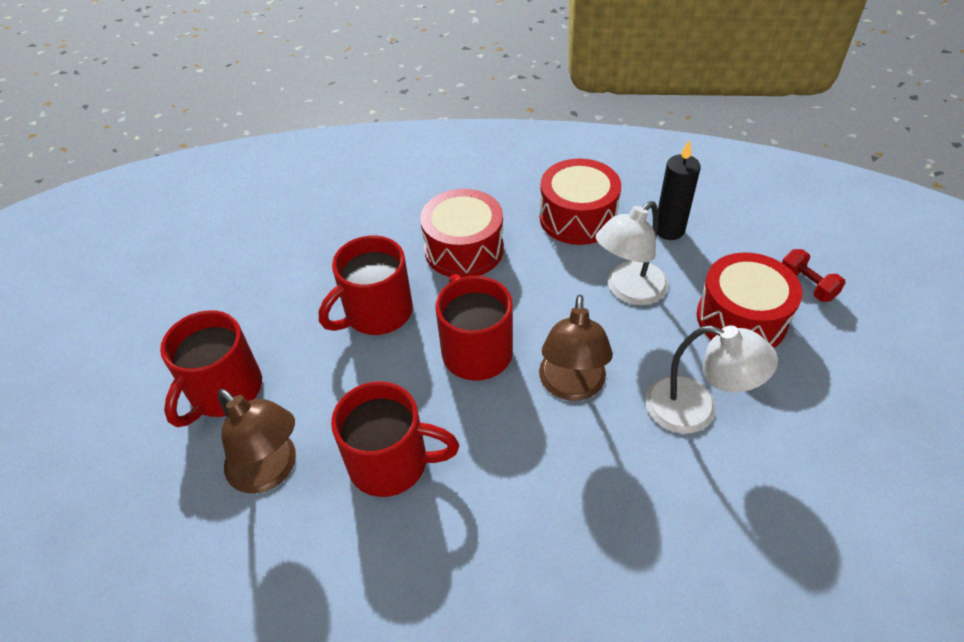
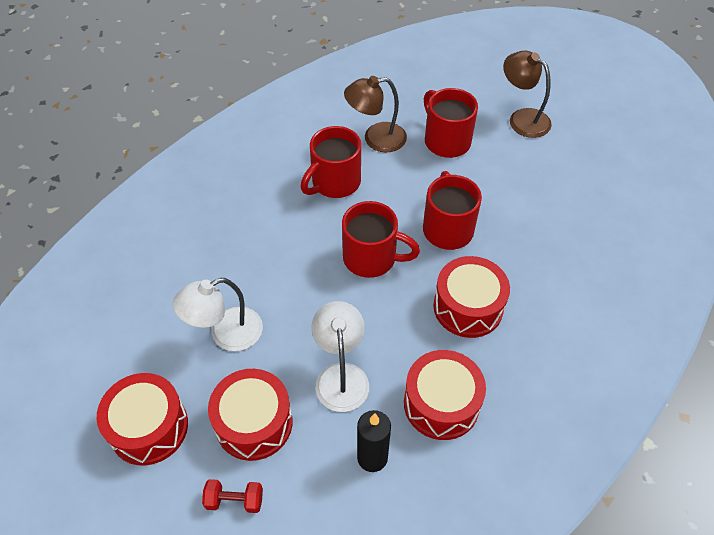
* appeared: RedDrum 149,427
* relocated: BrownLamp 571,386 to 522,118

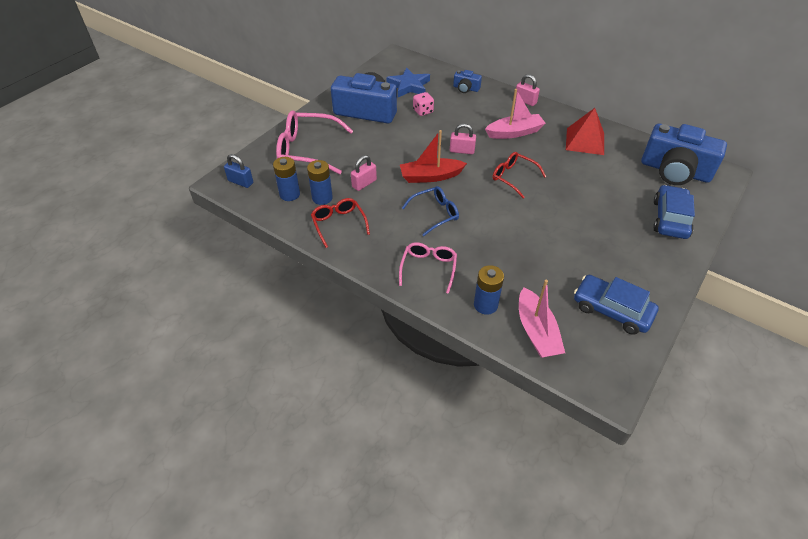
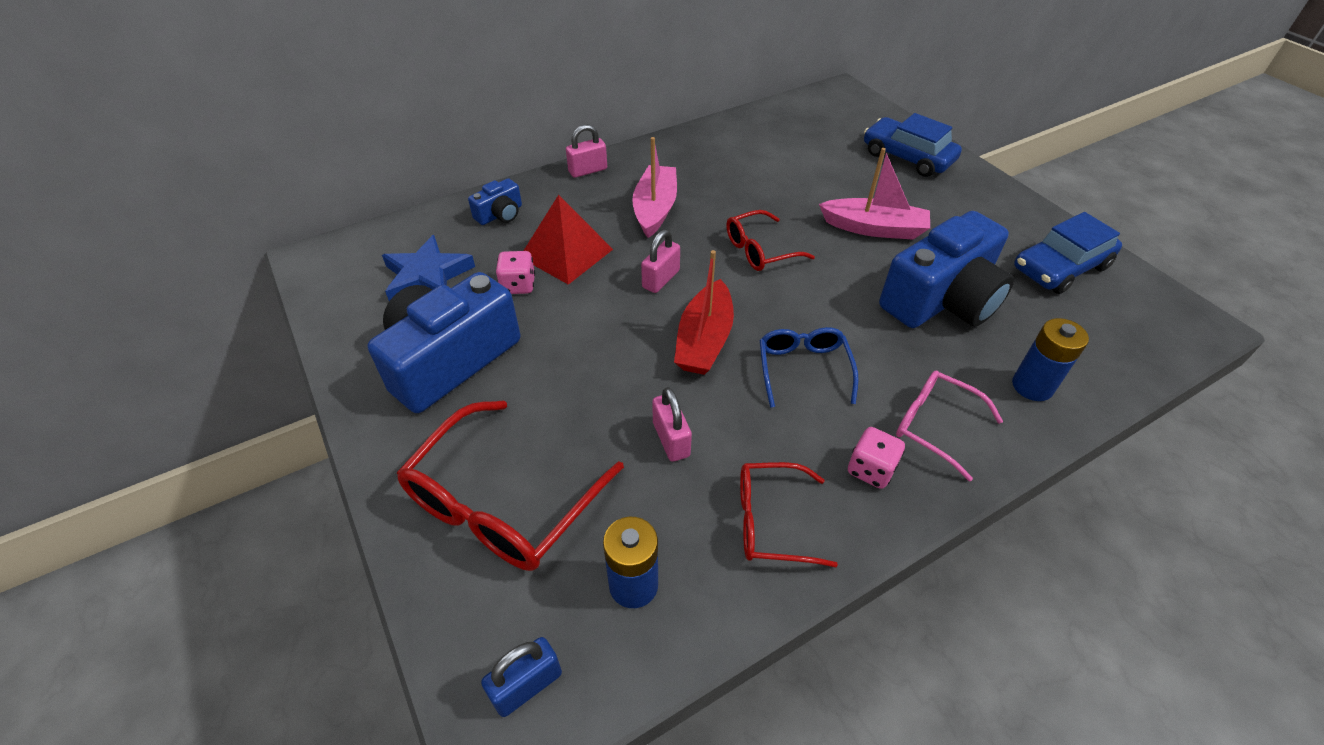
* colour: PinkGlasses 307,150 to RedGlasses 503,503
* relocated: RedPyramid 585,141 to 566,253
* relocated: PinkBoat 536,331 to 874,228
* appeared: PinkDice 870,469
* relocated: BlueCamera 675,171 to 942,300
* missing: BlueBattery 322,198

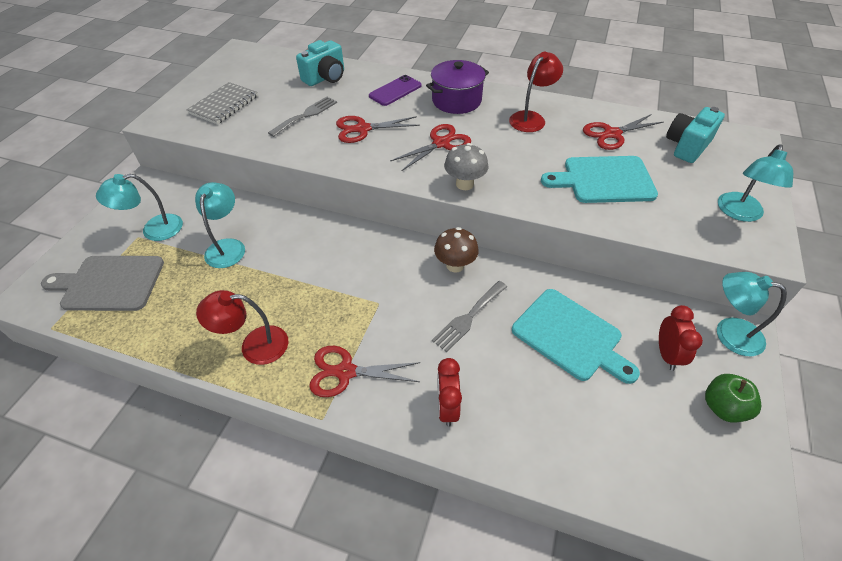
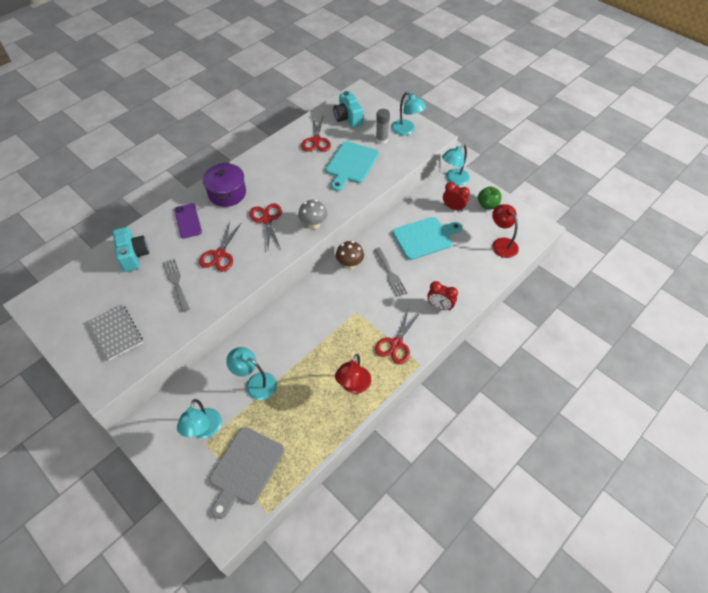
* appeared: GreyGlueStick 381,140
* relocated: RedLamp 531,118 to 501,243

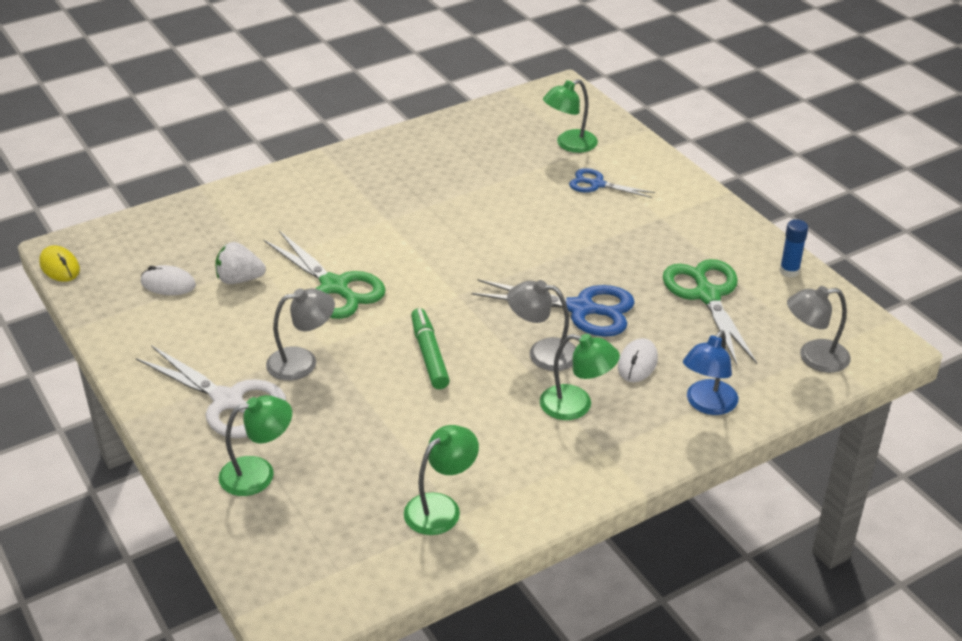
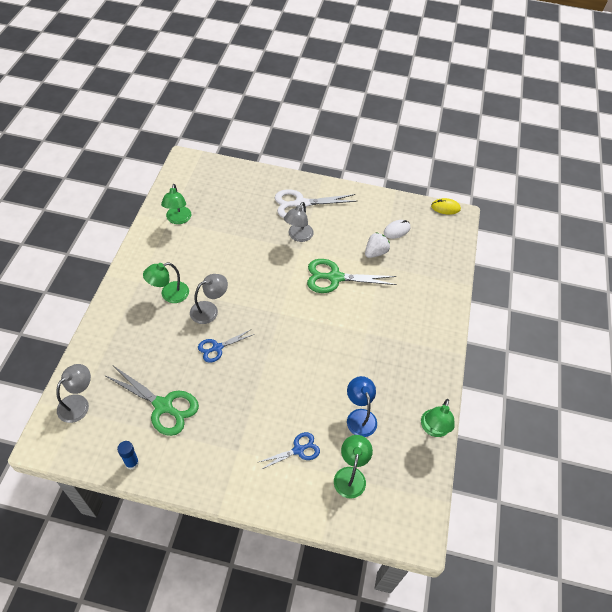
* size: BlueScissors 581,309 = 217,348 x0.59
* relocated: BlueLamp 707,405 to 359,416
* relocated: GreenLamp 258,473 to 433,429
* missing: GreenMarker 429,355
* missing: WhiteMouse 637,363

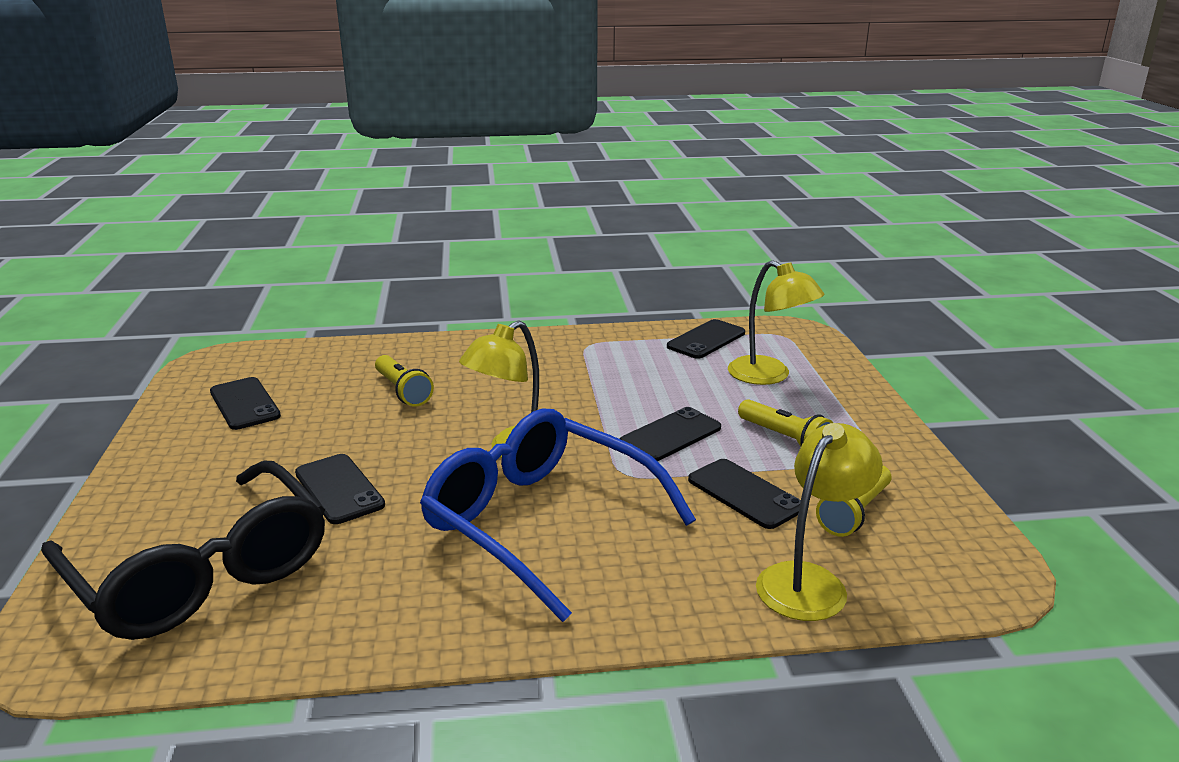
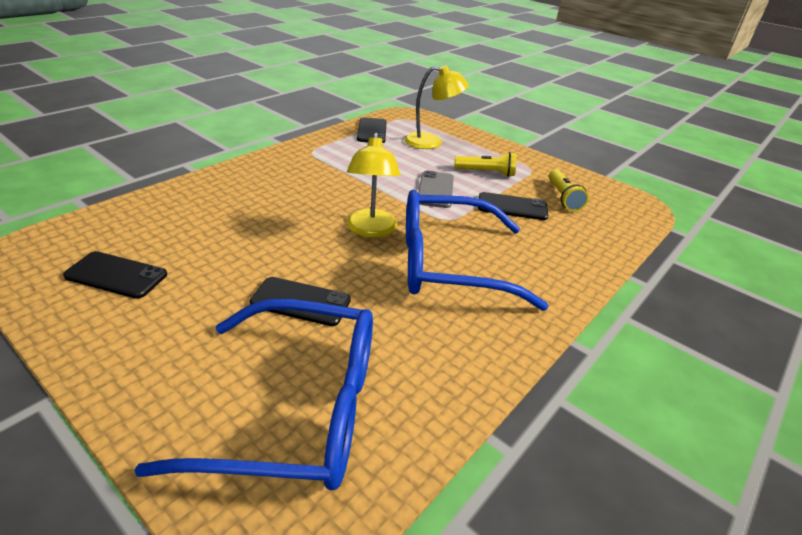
* colour: BlackGlasses 201,573 to BlueGlasses 298,408
* colour: BlackPhone 670,435 to GreyPhone 435,190
* missing: YellowFlashlight 403,391
* missing: YellowLamp 810,581

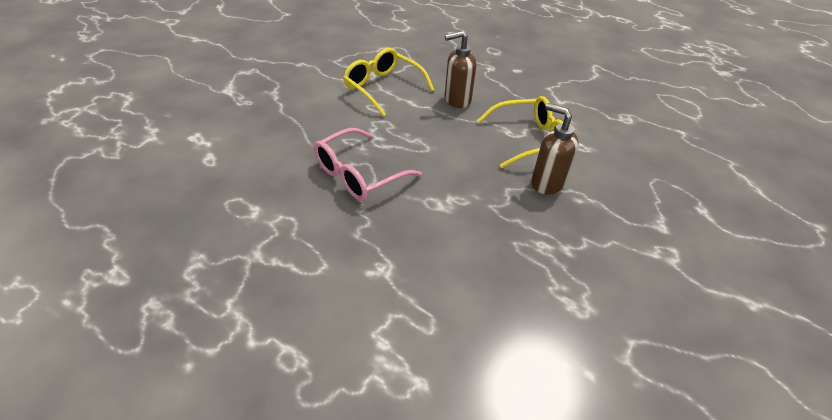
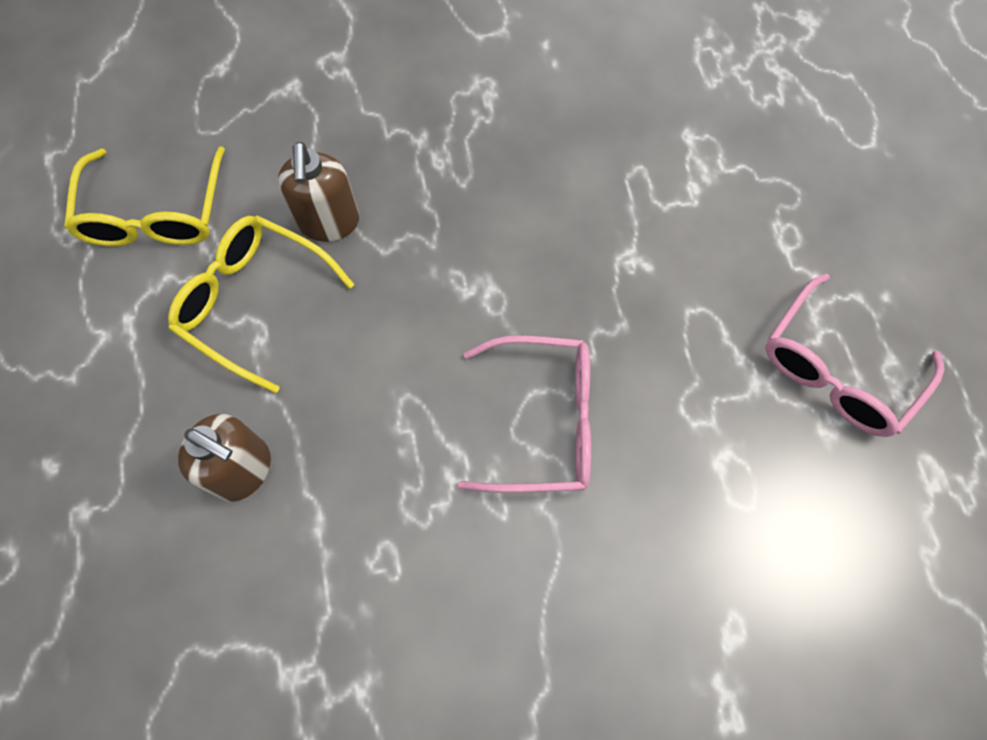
* relocated: YellowGlasses 383,87 to 154,214
* appeared: PinkGlasses 836,371

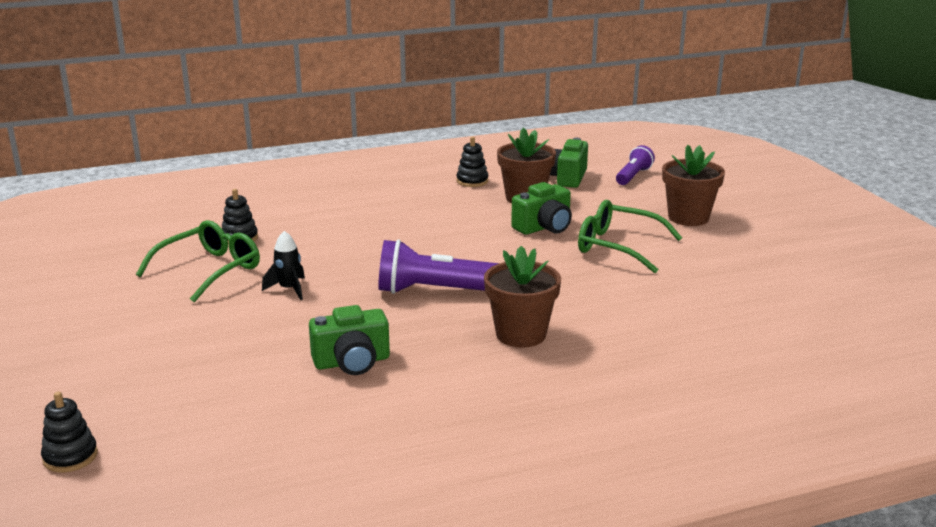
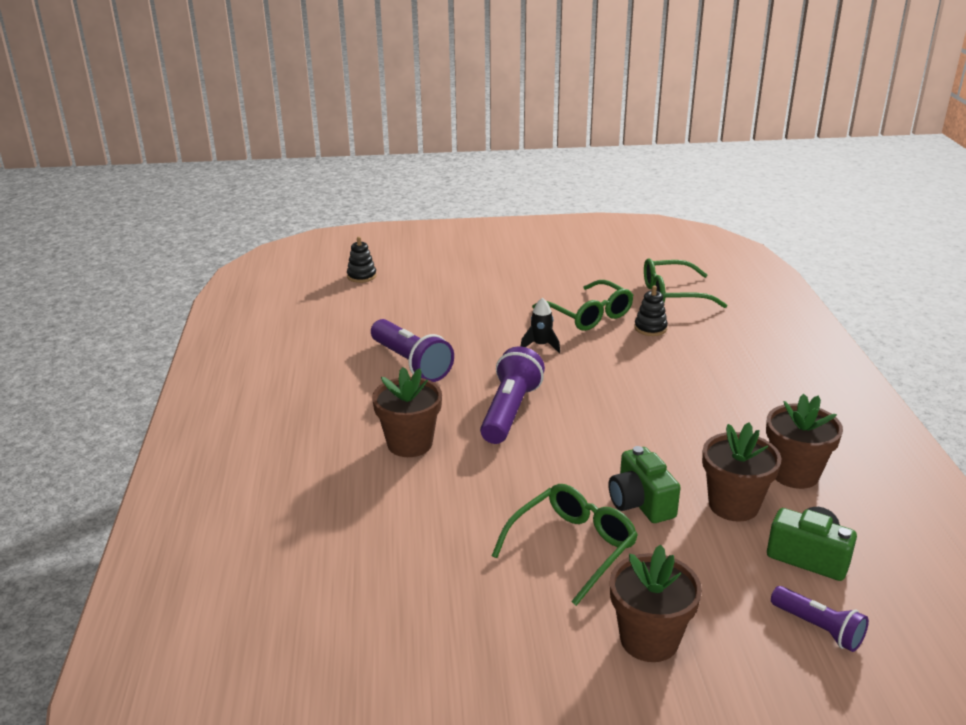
* exchanged: GreenCamera 352,362 to PurpleFlashlight 411,363
* appeared: GreenGlasses 672,294
* exchanged: BlackStackingToy 472,181 to BrownFlowerPot 794,473

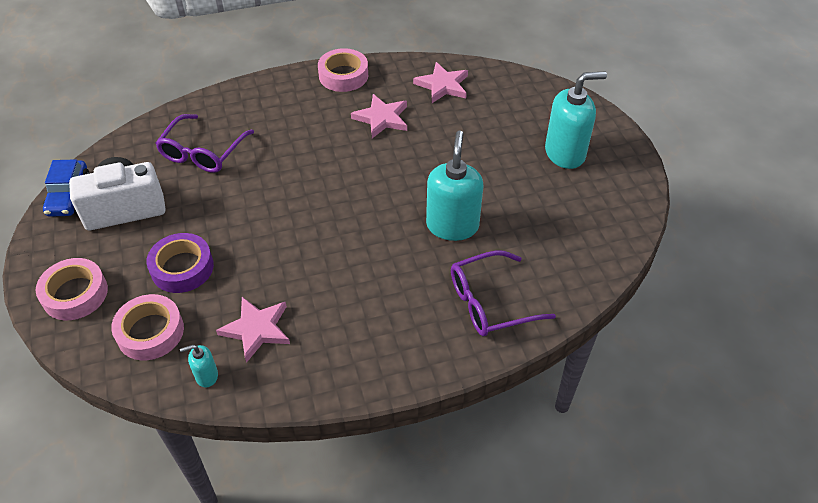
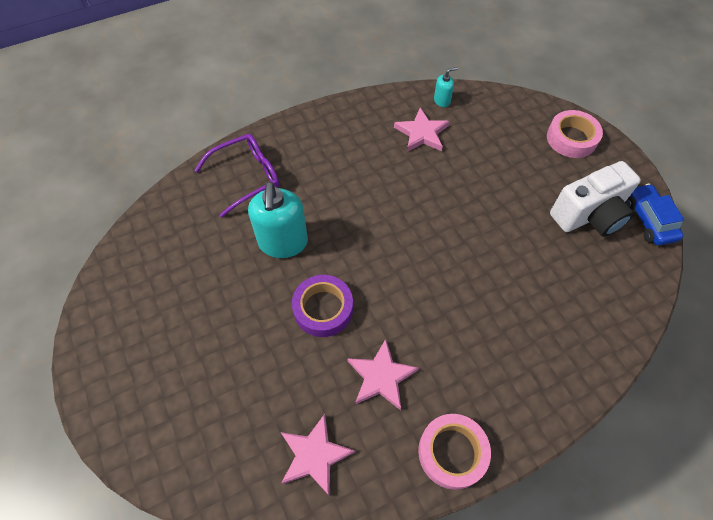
* relocated: PurpleTape 182,268 to 323,309
* missing: PinkTape 150,332
* missing: PurpleGlasses 202,152
* missing: TurquoiseSoapDispenser 565,153

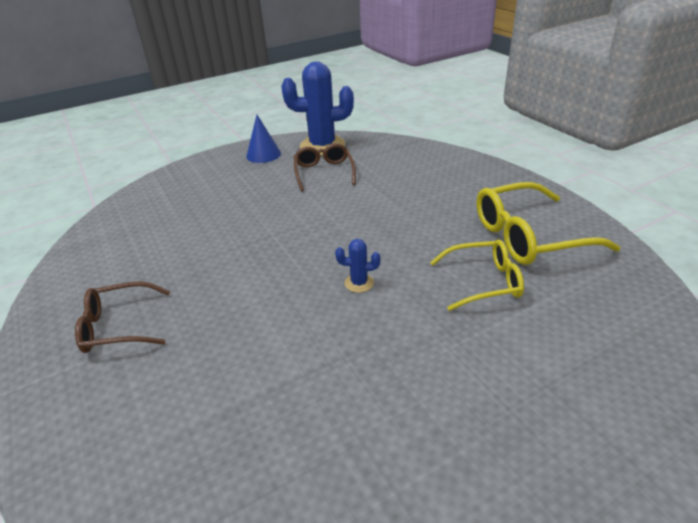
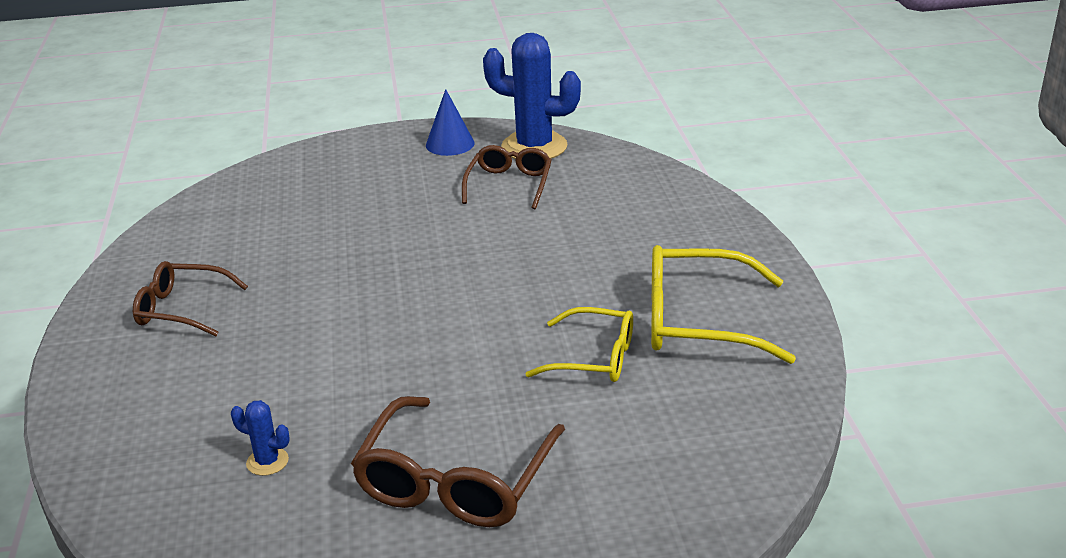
* relocated: BlueCactus 359,283 to 267,462
* appeared: BrownGlasses 456,480

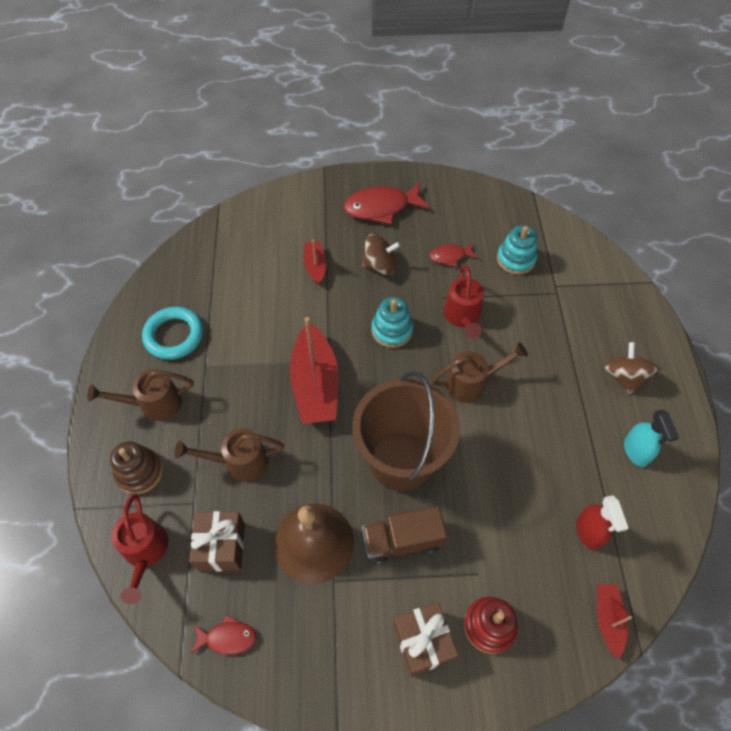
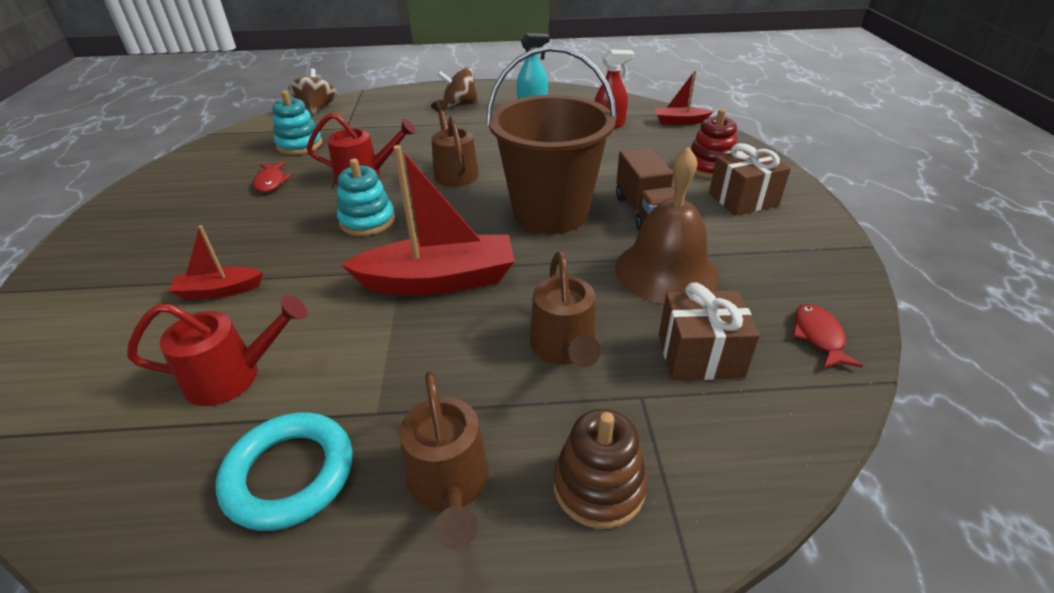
* relocated: RedWateringCan 145,552 to 234,376
* relocated: BrownSpinningTop 380,265 to 317,108
* missing: RedFish 381,208

